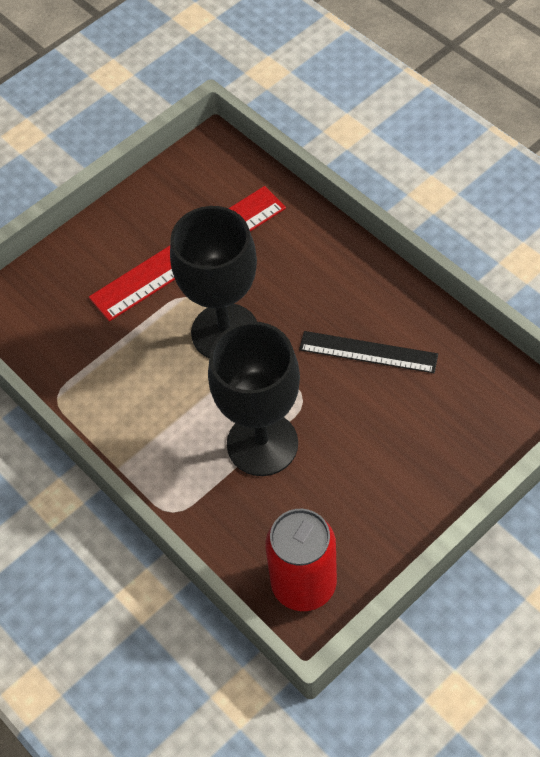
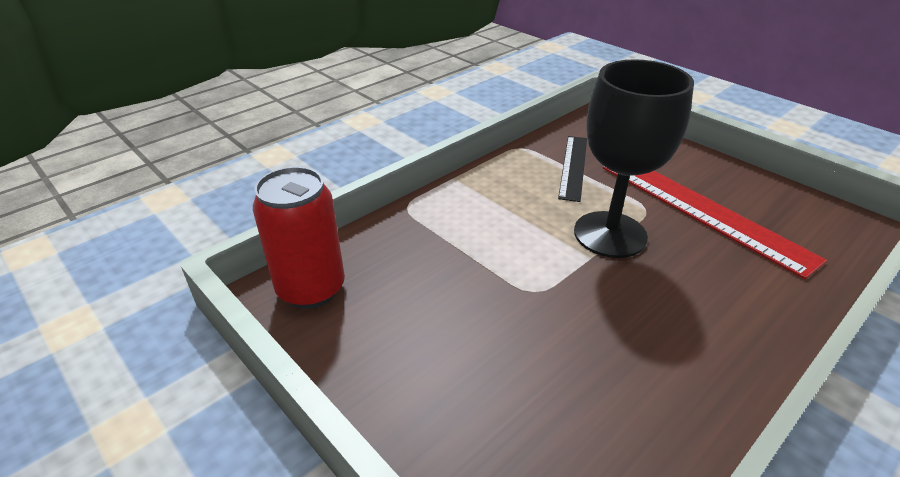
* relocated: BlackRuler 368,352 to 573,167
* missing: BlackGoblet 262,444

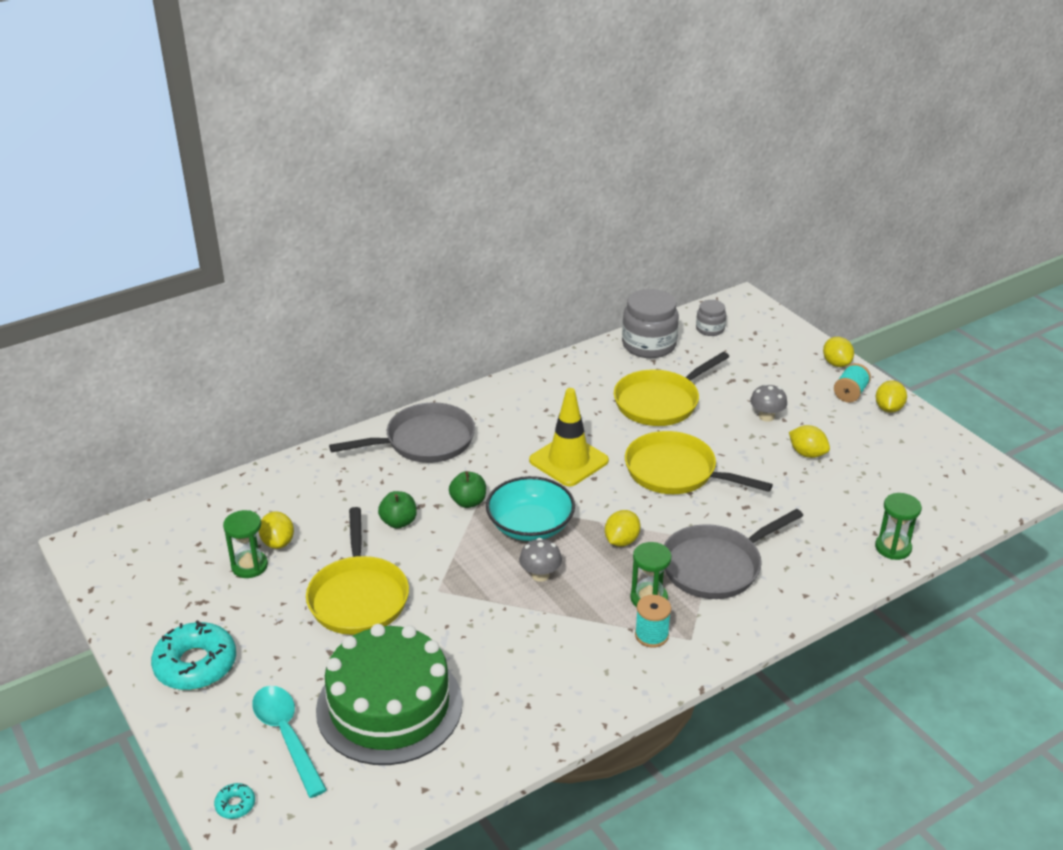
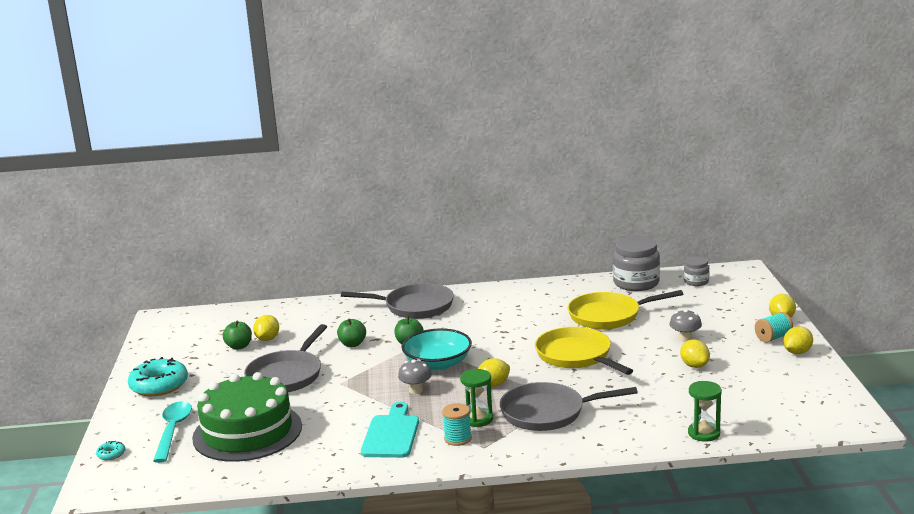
* exchanged: GreenHourglass 249,566 to GreenApple 239,346
* colour: YellowPan 358,597 to GreyPan 287,375
* appeared: TurquoiseCuttingBoard 391,434
* missing: YellowTrafficCone 568,461

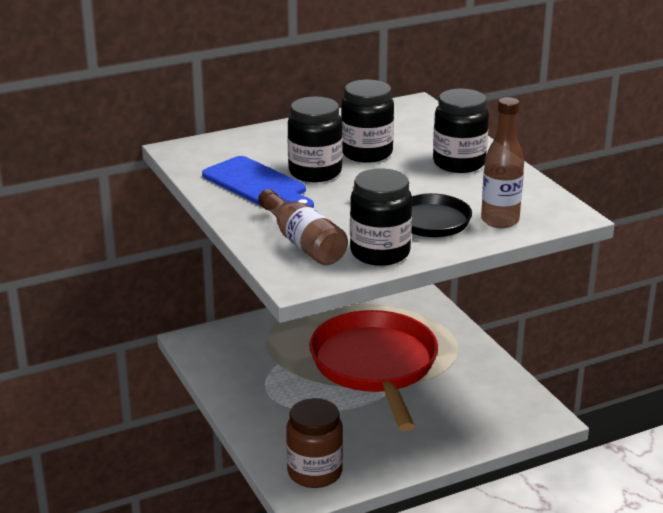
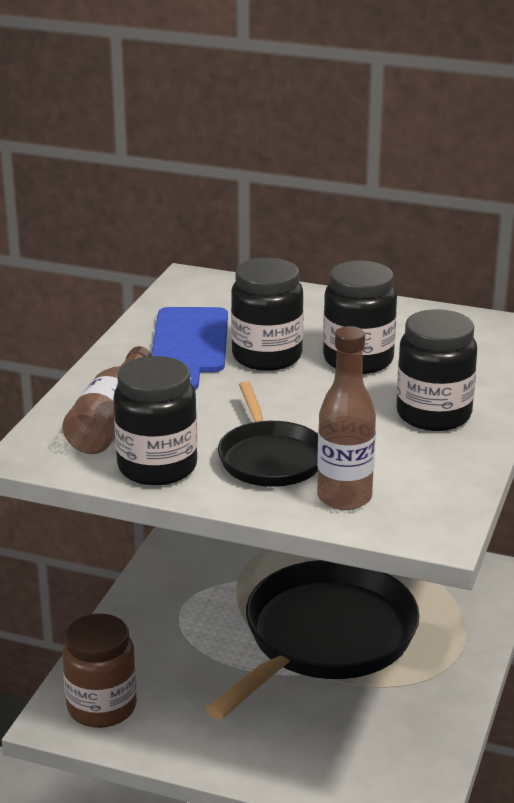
* colour: RedPan 375,366 to BlackPan 325,638

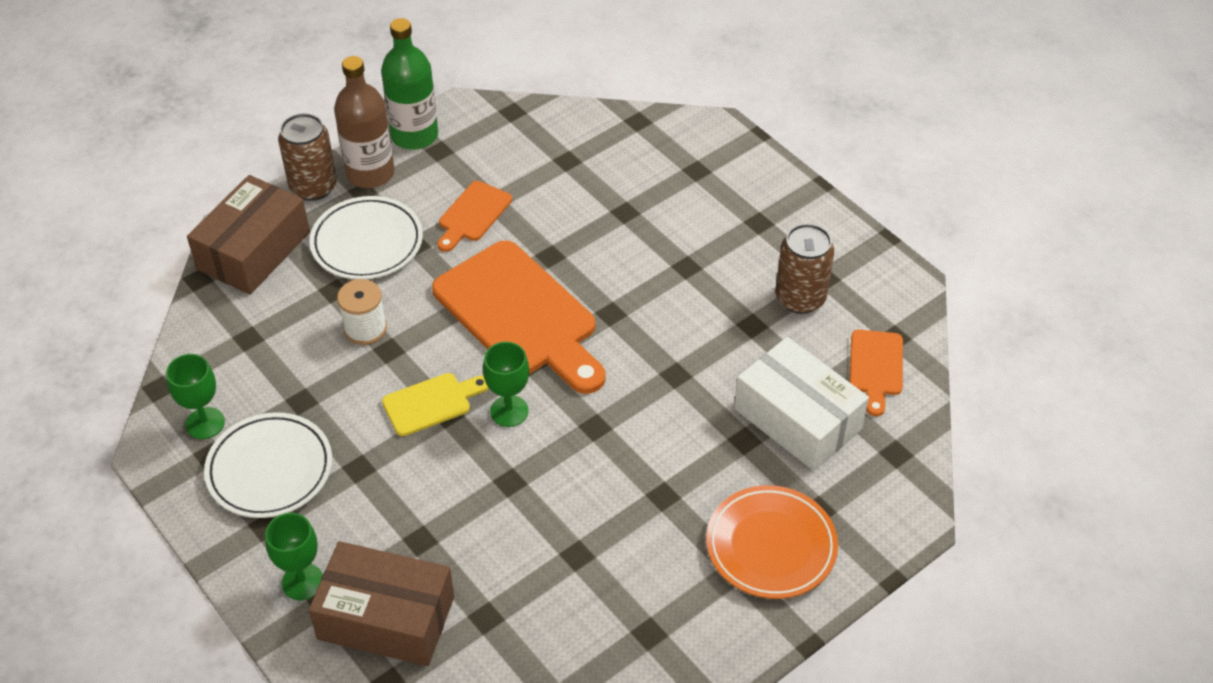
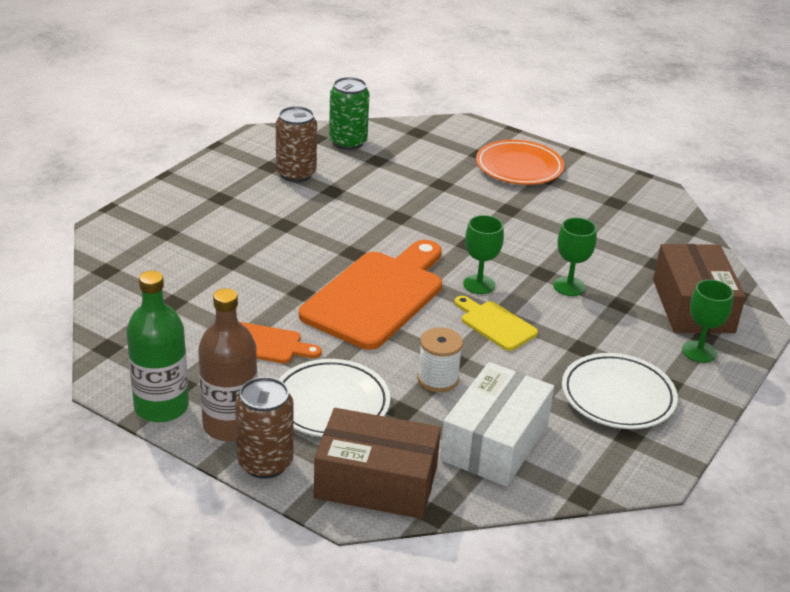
* exchanged: OrangeCuttingBoard 876,367 to GreenCan 348,142
* relocated: WhiteBox 797,419 to 495,442
* relocated: GreenGoblet 205,423 to 569,286

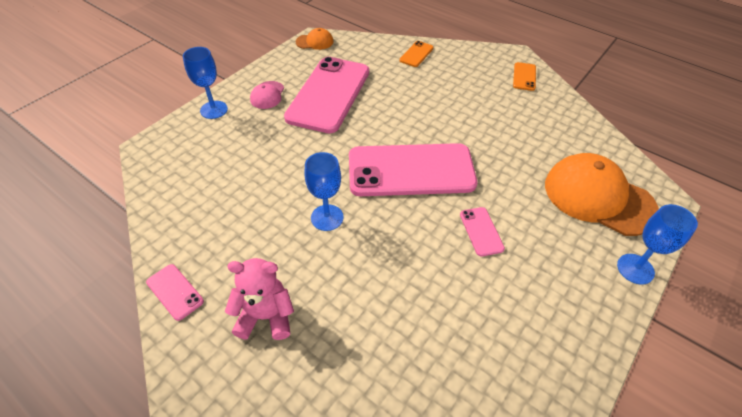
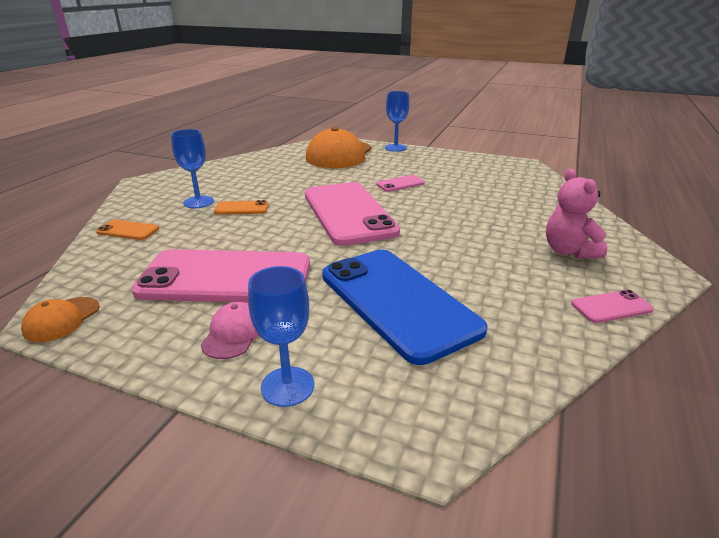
* spun: OrangeCap 315,42 = 62,319 135 degrees counterclockwise
* relocated: BlueGoblet 327,217 to 198,202
* spun: PinkCap 267,95 = 234,333 75 degrees counterclockwise
* relocated: OrangePhone 524,77 to 241,208
* appeared: BluePhone 397,301
* spun: PinkPhone 175,292 = 611,307 45 degrees clockwise

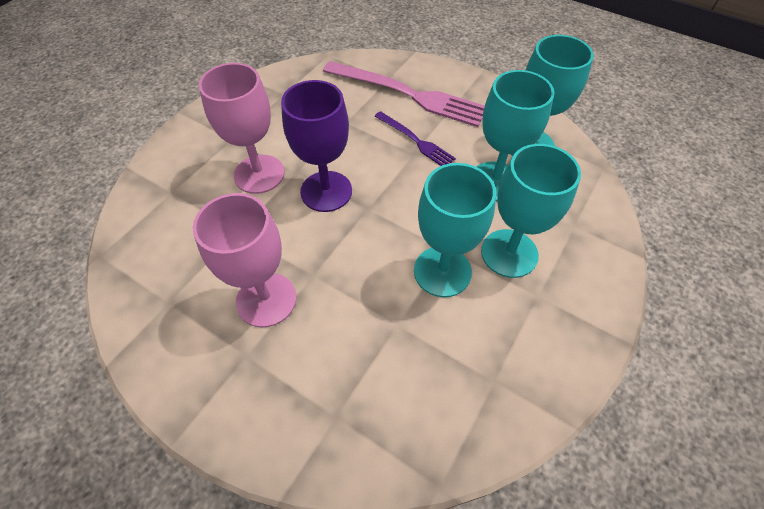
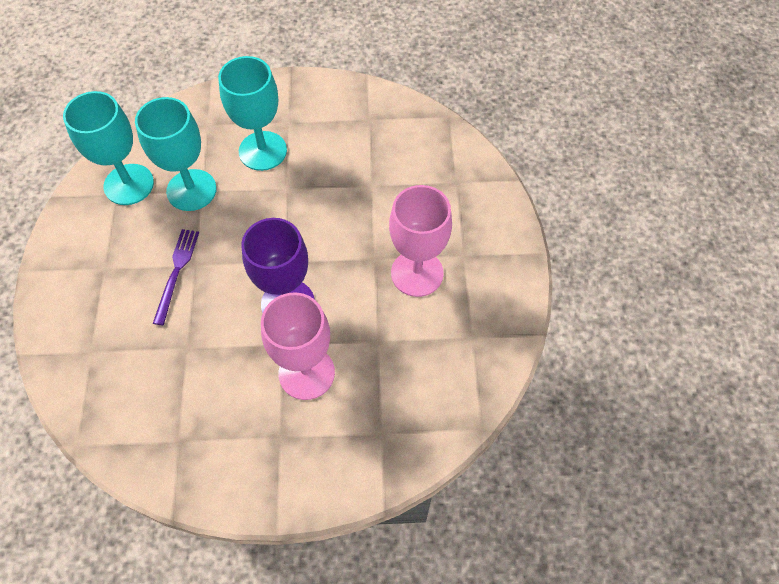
* missing: PinkFork 408,94
* missing: TurquoiseGoblet 442,271

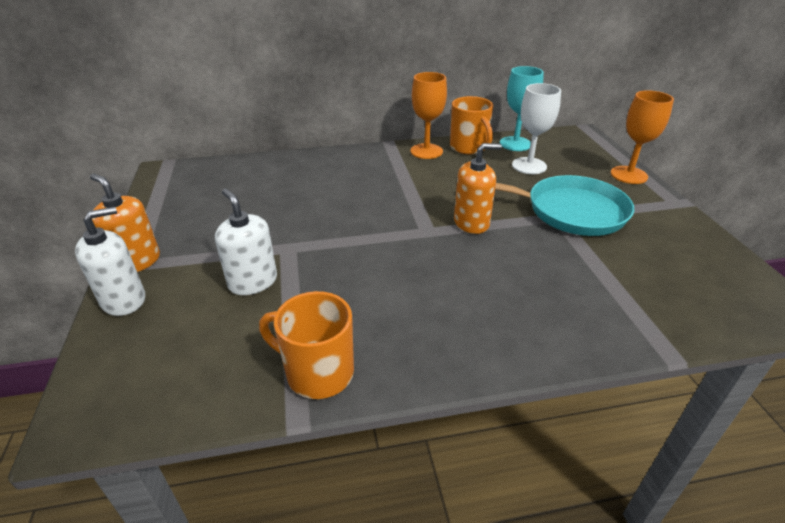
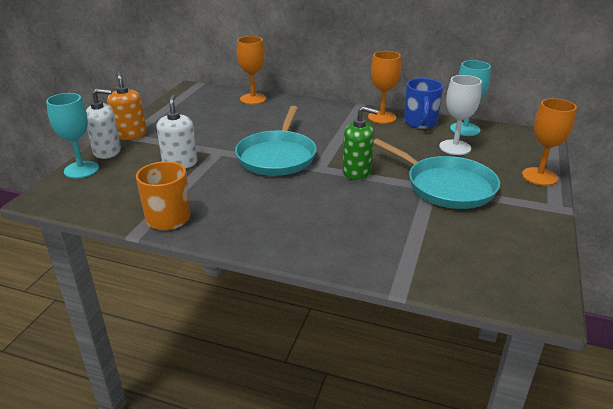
* appeared: TurquoiseGoblet 81,170
* appeared: TurquoisePan 277,156
* appeared: OrangeGoblet 253,99
* colour: OrangeSoapDispenser 471,223 to GreenSoapDispenser 357,172
* colour: OrangeMug 469,147 to BlueMug 420,123

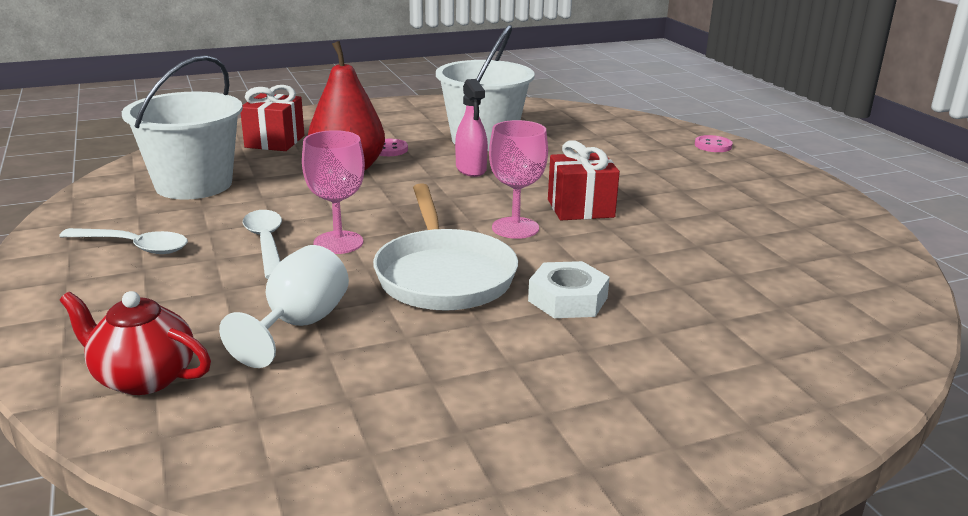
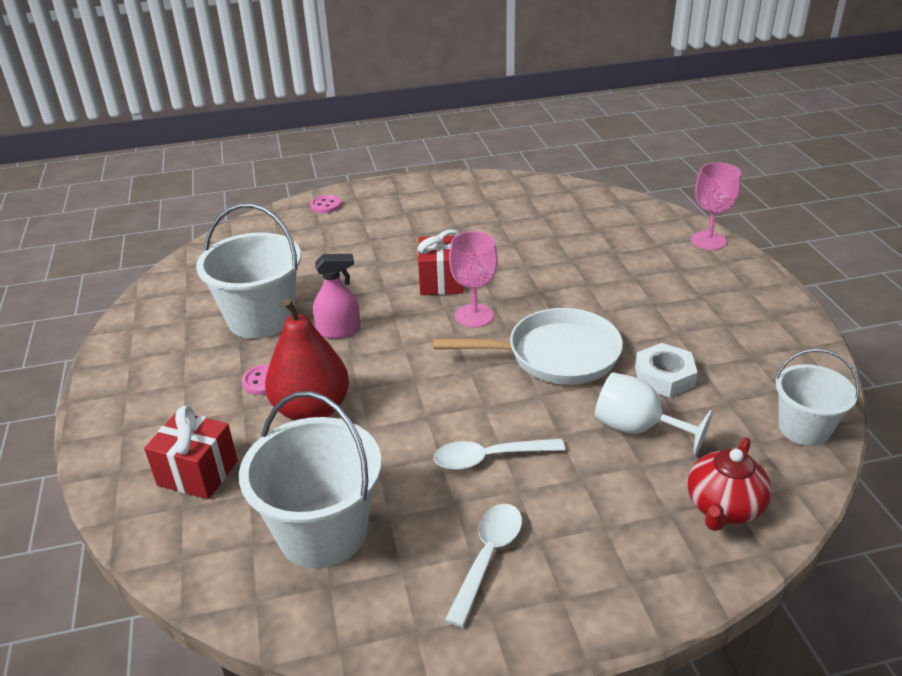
* relocated: WhiteNut 568,299 to 664,376
* relocated: PinkGoblet 338,242 to 708,241
* appeared: WhiteBucket 804,428

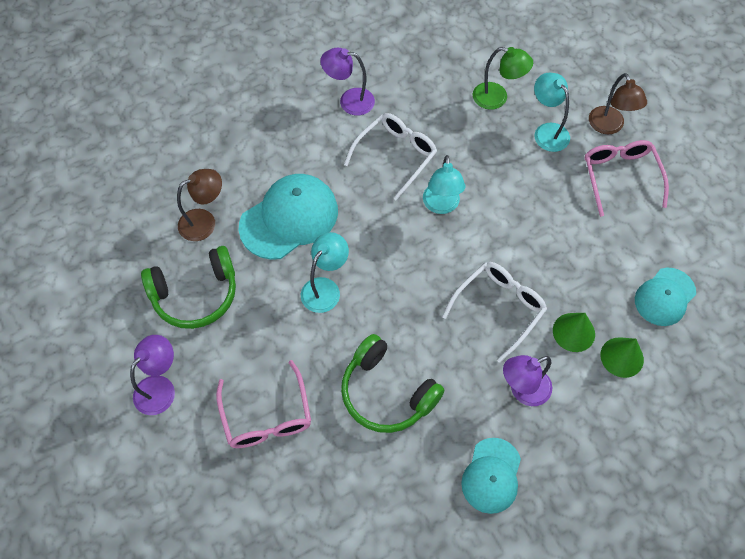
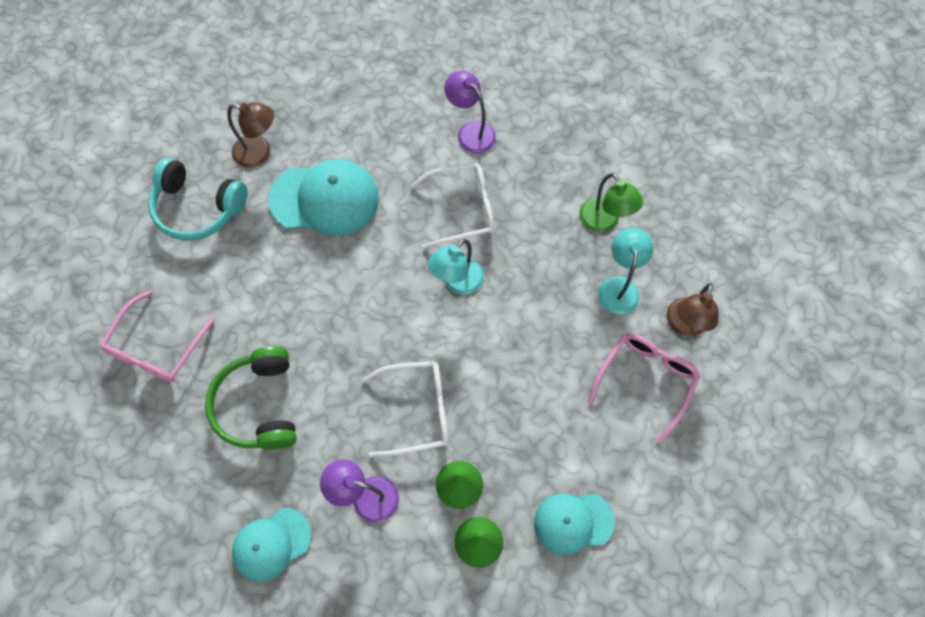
* colour: GreenHeadphones 195,294 to TurquoiseHeadphones 198,208
* missing: PurpleLamp 160,387
* missing: TurquoiseLamp 325,288

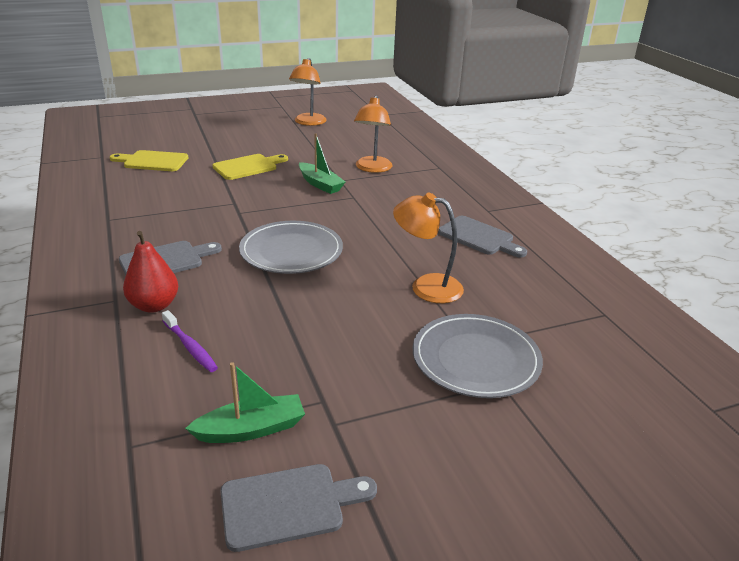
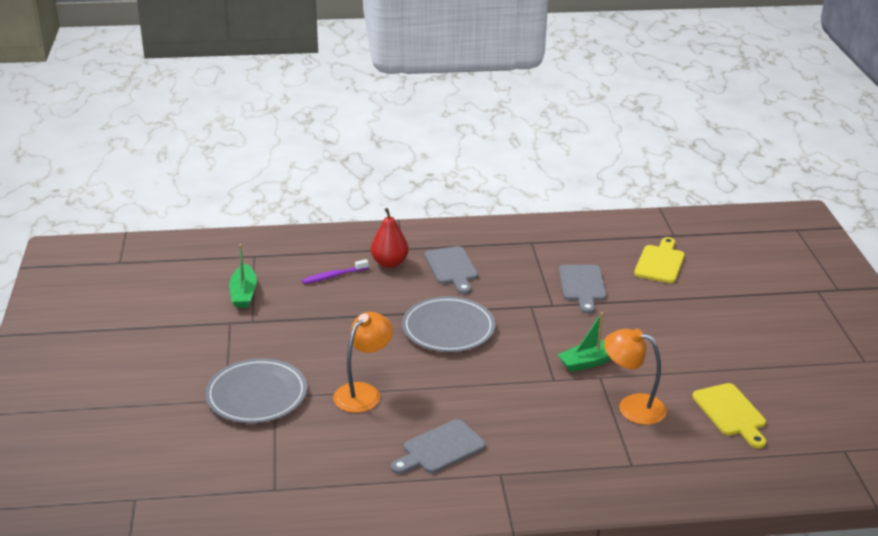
* relocated: GreyCuttingBoard 289,505 to 582,286
* relocated: YellowCuttingBoard 248,167 to 731,413
* missing: OrangeLamp 308,122

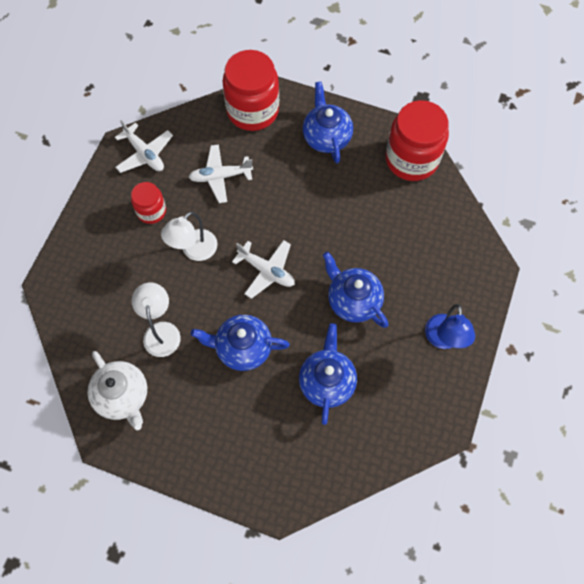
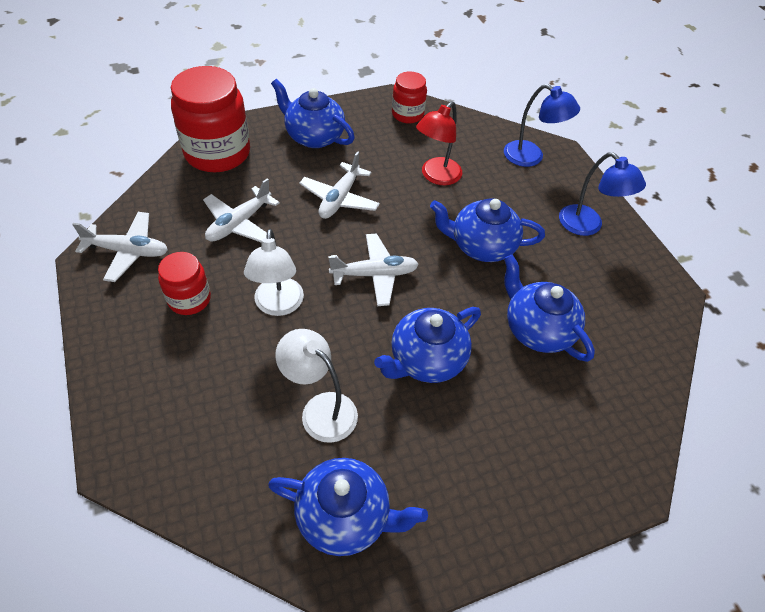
* colour: WhiteTeapot 123,396 to BlueTeapot 345,516
* appeared: WhitePlane 340,198
* size: RedJar 411,159 = 407,114 x0.54
* appeared: RedLamp 436,176
* appeared: BlueLamp 531,157

